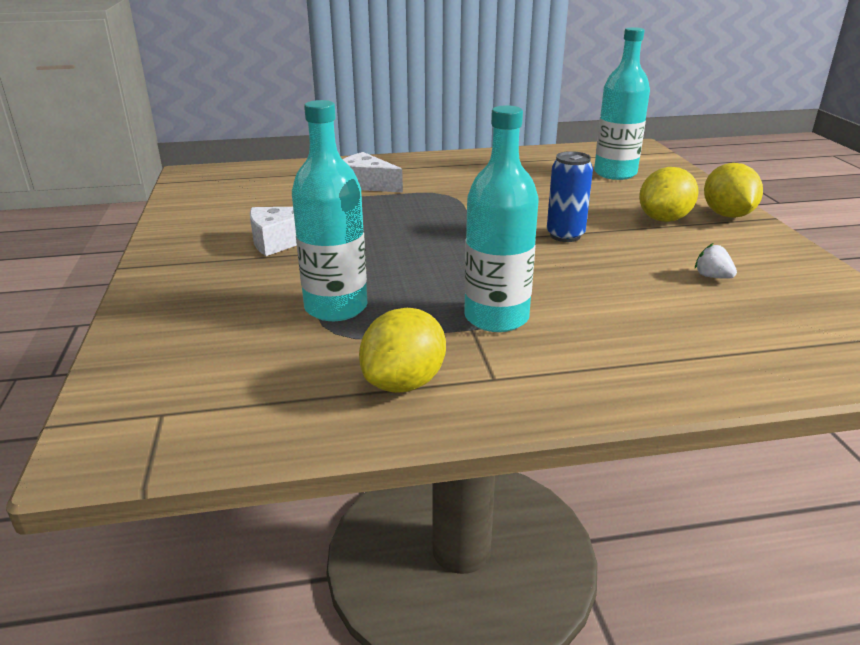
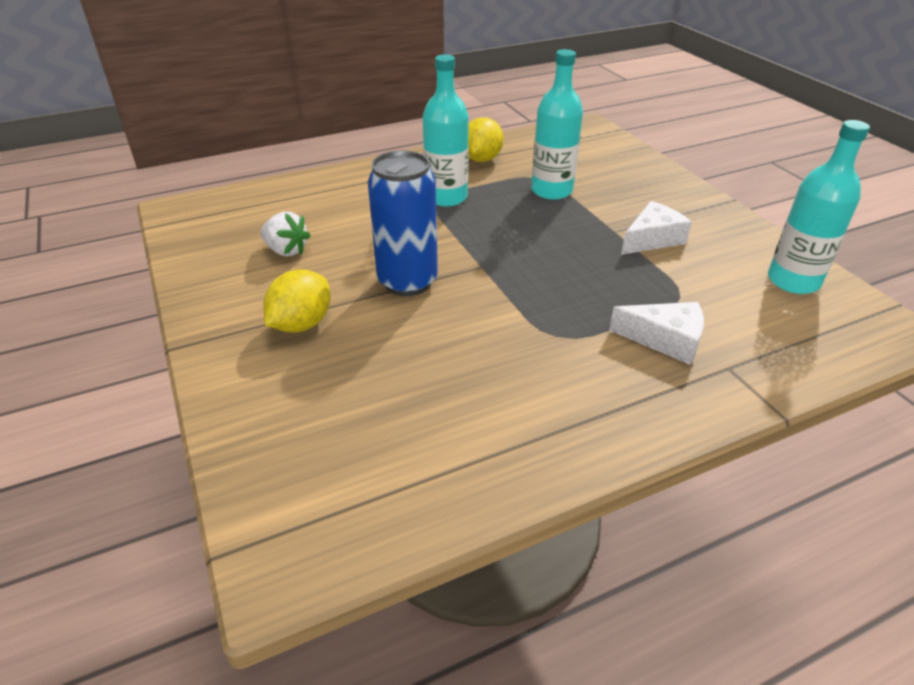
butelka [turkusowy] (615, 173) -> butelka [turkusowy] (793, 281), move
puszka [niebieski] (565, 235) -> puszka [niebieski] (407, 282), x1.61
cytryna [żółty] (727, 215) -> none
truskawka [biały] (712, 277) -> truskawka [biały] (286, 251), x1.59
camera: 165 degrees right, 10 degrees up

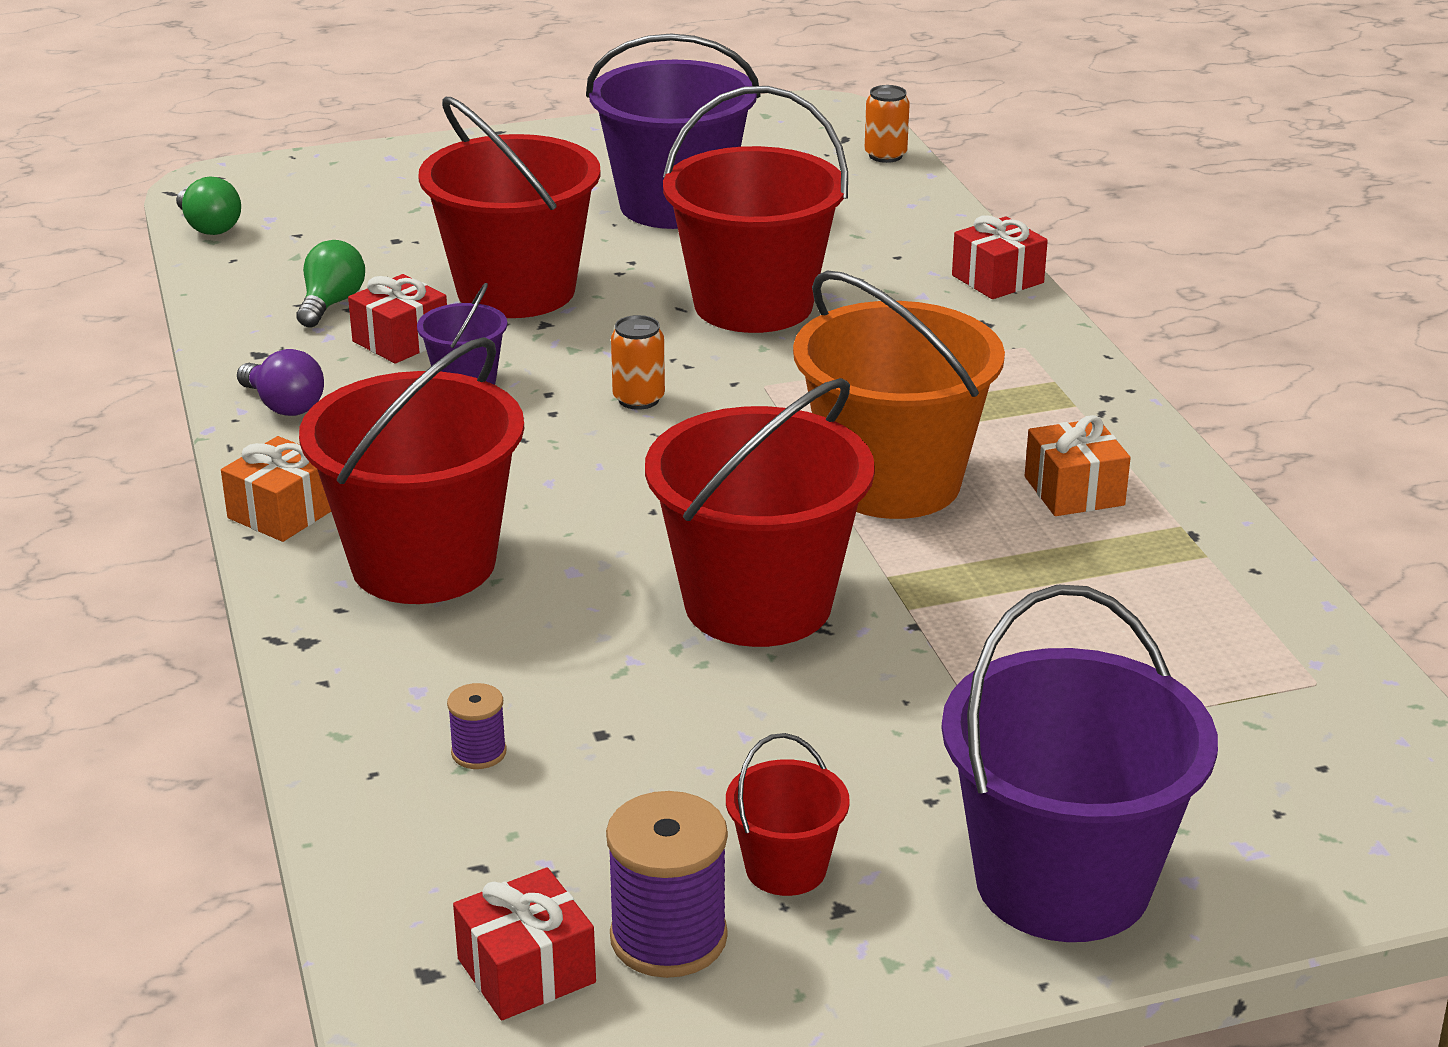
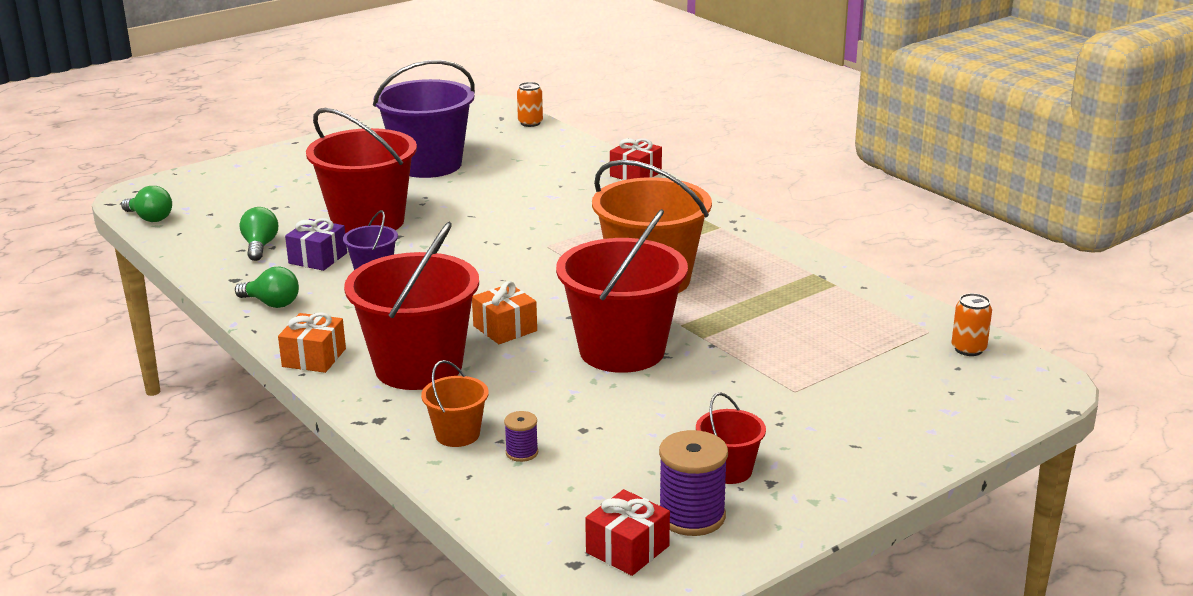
wiadro [czerwony] (753, 305) -> none
prezent [czerwony] (401, 340) -> prezent [fioletowy] (318, 258)
puszka [pomarańczowy] (638, 399) -> puszka [pomarańczowy] (968, 349), move
żarówka [fioletowy] (284, 406) -> żarówka [zielony] (272, 303)
prezent [pomarańczowy] (1074, 491) -> prezent [pomarańczowy] (505, 328), move
wiadro [fioletowy] (1062, 882) -> none
none -> wiadro [pomarańczowy] (457, 434)
camera: 20 degrees left, 5 degrees down

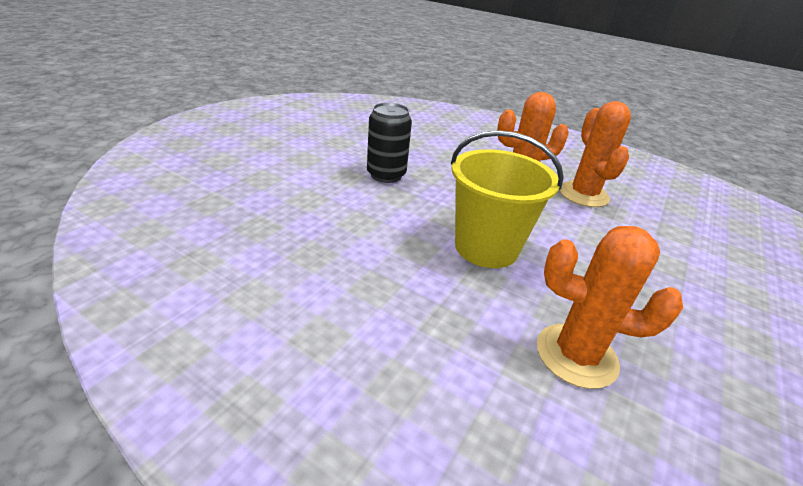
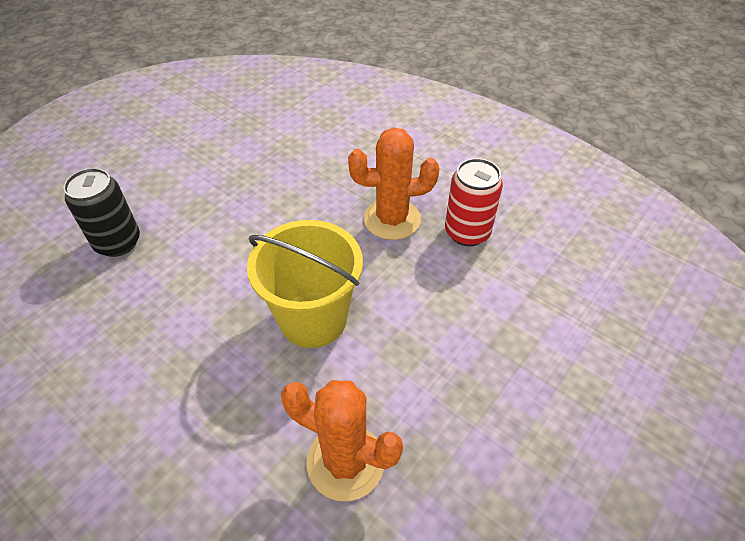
kaktus [pomarańczowy] (583, 195) -> puszka [czerwony] (467, 232)
puszka [czarny] (386, 175) -> puszka [czarny] (118, 242), move
camera: 10 degrees right, 15 degrees up

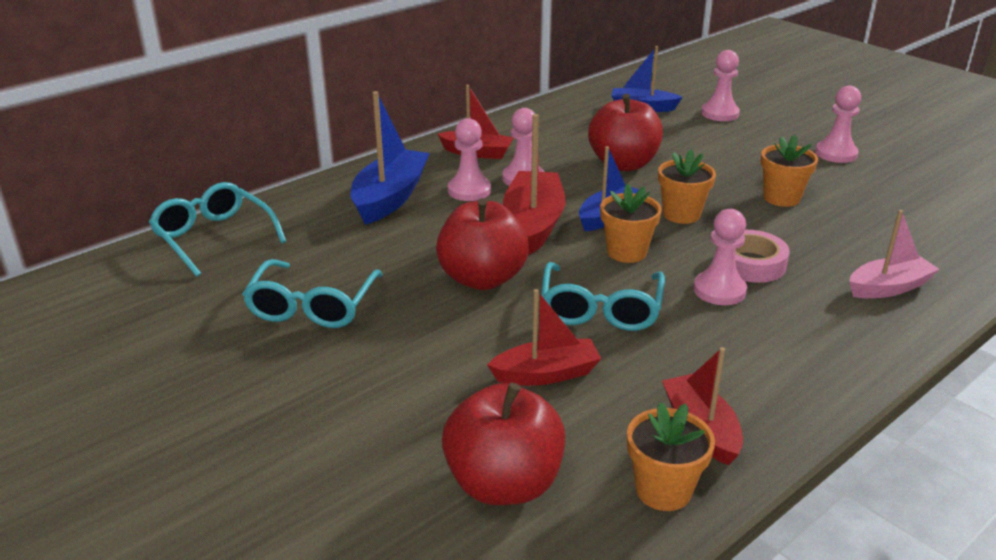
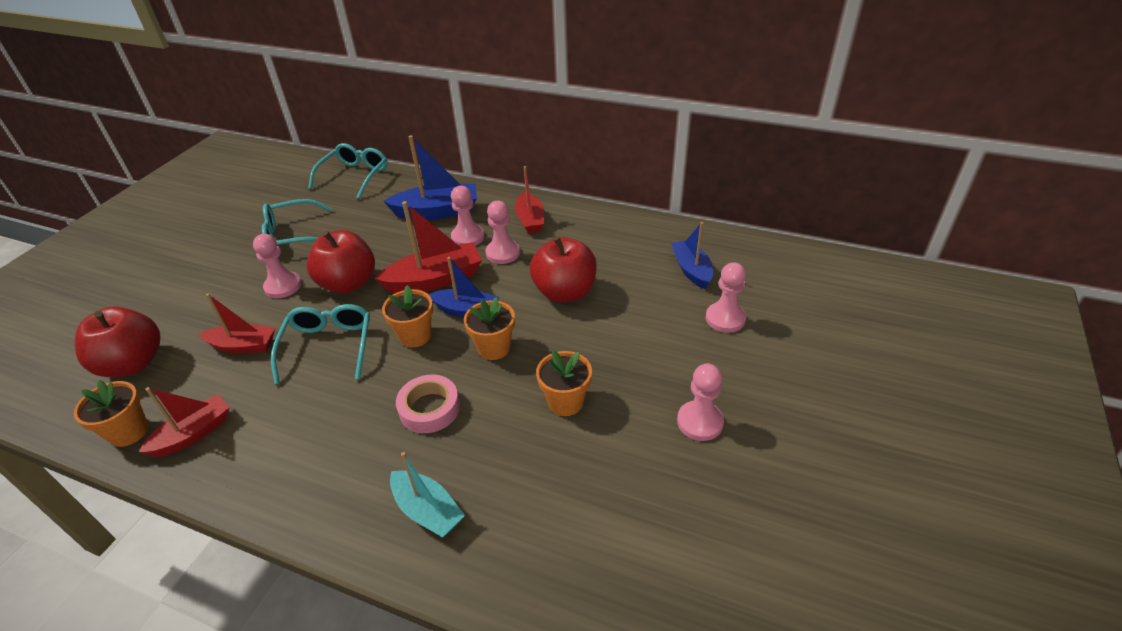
pionek [różowy] (719, 290) -> pionek [różowy] (283, 286), move
łódka [różowy] (888, 287) -> łódka [turkusowy] (427, 511)
okulary [turkusowy] (600, 309) -> okulary [turkusowy] (328, 346), 105 degrees clockwise
łódka [czerwony] (546, 374) -> łódka [czerwony] (243, 346), 45 degrees counterclockwise
camera: 65 degrees right, 10 degrees up

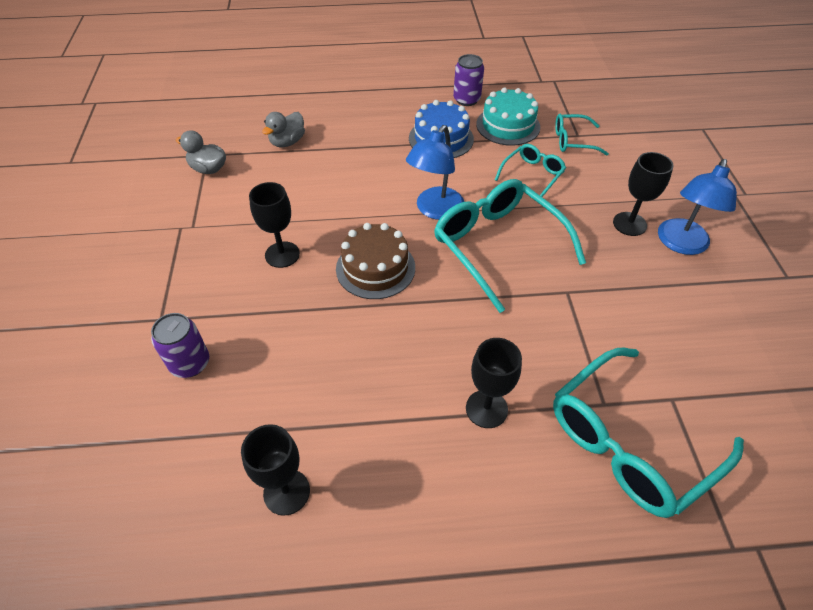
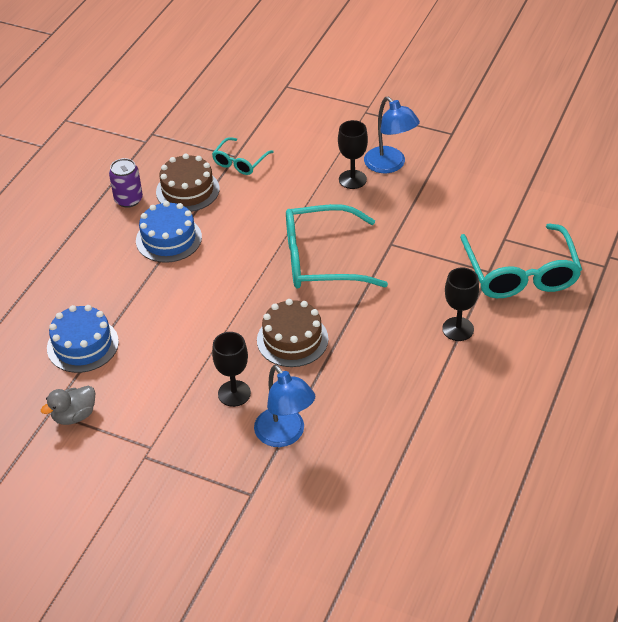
tort [turkusowy] (508, 125) -> tort [brązowy] (187, 190)
kaczka [szary] (287, 142) -> tort [niebieski] (82, 345)
lampka [niebieski] (435, 210) -> lampka [niebieski] (285, 435), move
okulary [turkusowy] (532, 175) -> none
puszka [fioletowy] (190, 363) -> none
kielich [czarny] (286, 492) -> none
camera: 60 degrees left, 5 degrees down

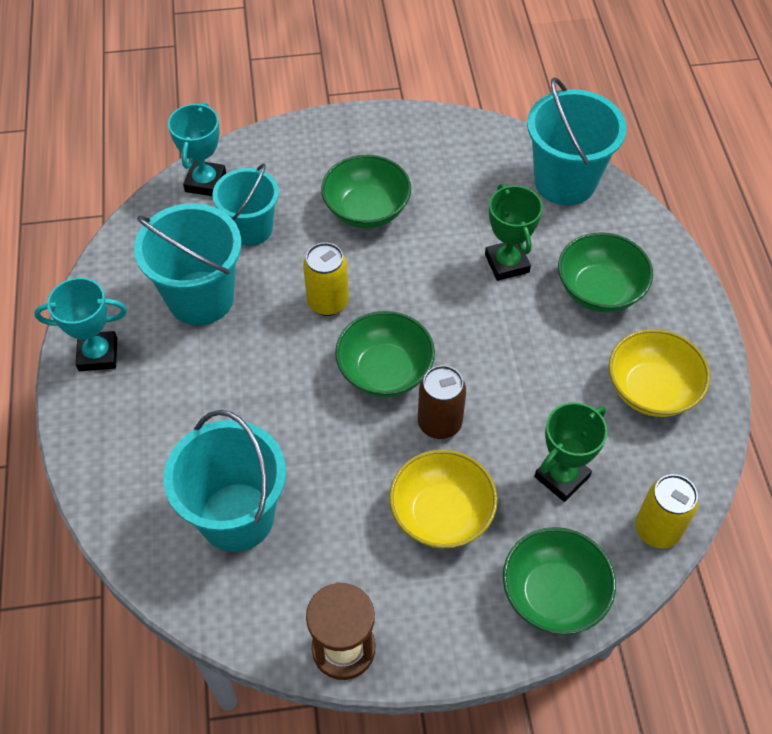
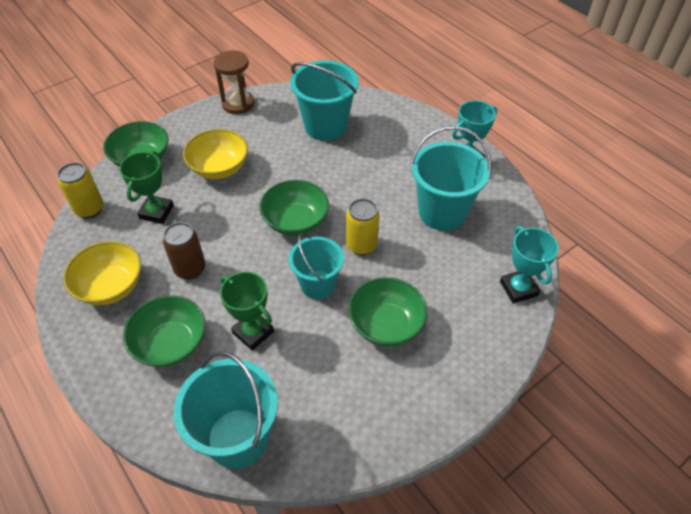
wiadro [turkusowy] (251, 229) -> wiadro [turkusowy] (317, 285), move
puszka [brązowy] (439, 423) -> puszka [brązowy] (190, 269), move
camera: 150 degrees right, 5 degrees down

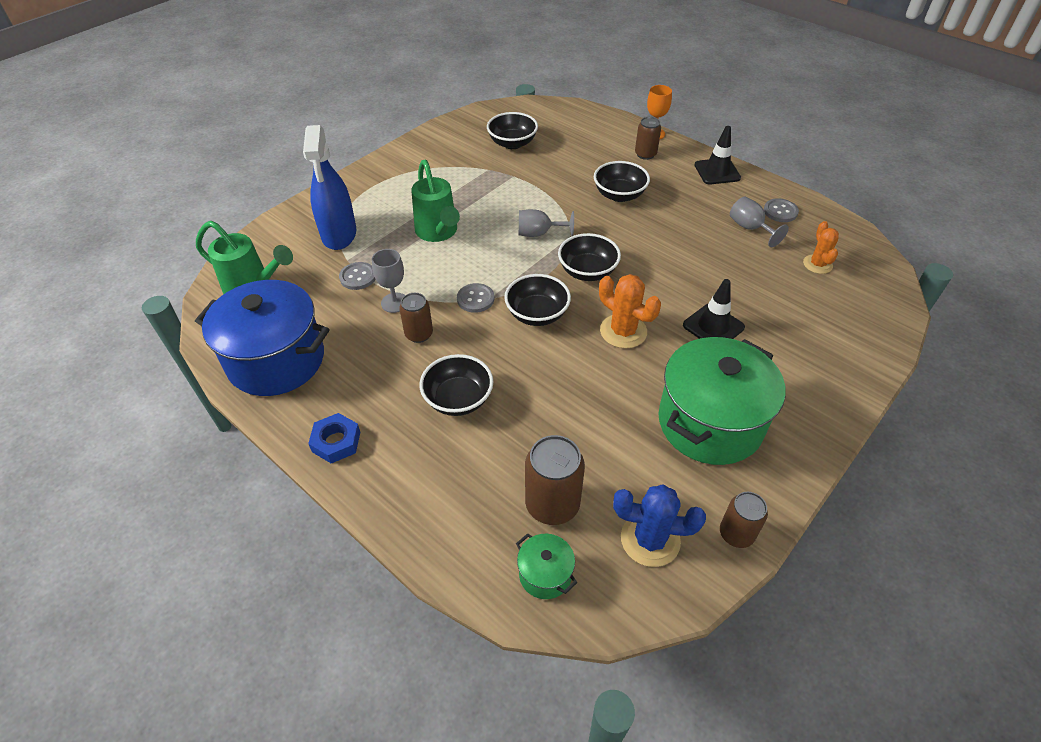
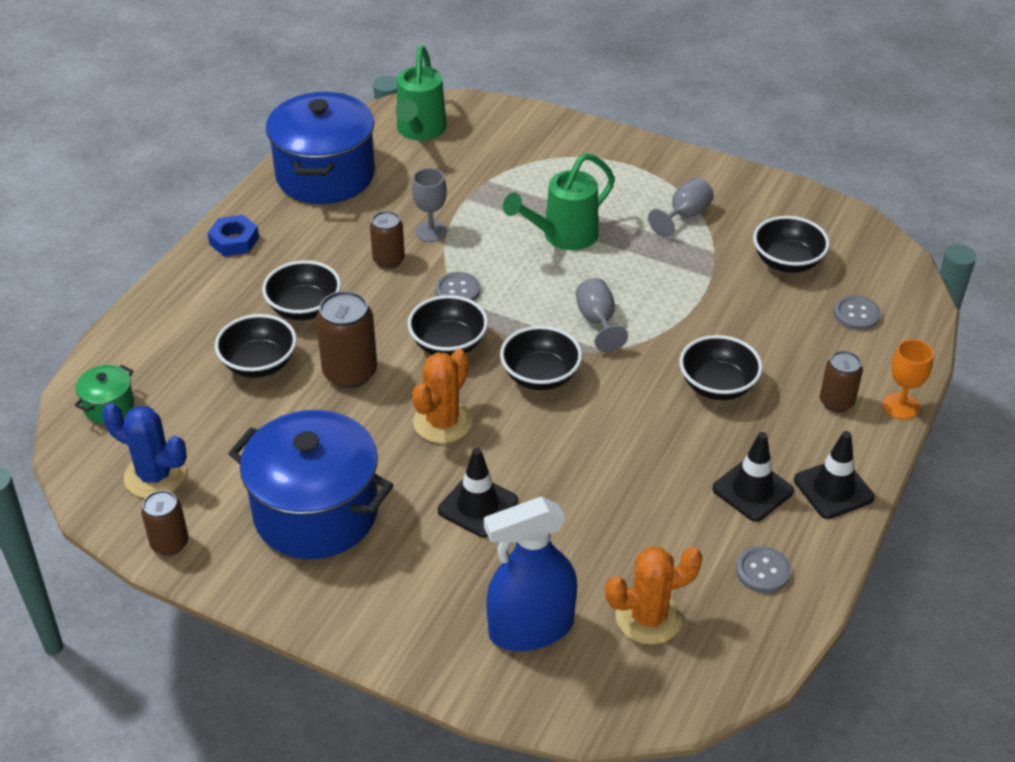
spryskiwacz [niebieski] (339, 234) -> spryskiwacz [niebieski] (531, 628), move
kielich [szary] (750, 228) -> kielich [szary] (684, 215), move
kaktus [pomarańczowy] (817, 264) -> kaktus [pomarańczowy] (648, 617), x1.51
guzik [szary] (358, 277) -> guzik [szary] (856, 314), move
garnek [zielony] (710, 423) -> garnek [niebieski] (316, 513)
puszka [brązowy] (552, 504) -> puszka [brązowy] (350, 373), move
kaktus [niebieski] (650, 539) -> kaktus [niebieski] (155, 476), 60 degrees counterclockwise
none -> miska [czarny] (259, 364)
none -> pachołek [czarny] (752, 490)
camera: 75 degrees right, 5 degrees down

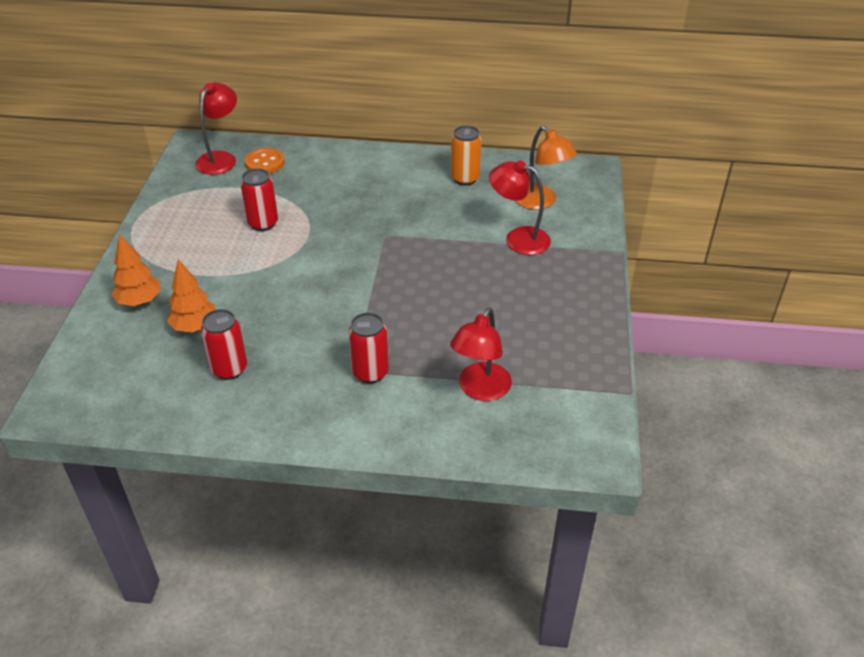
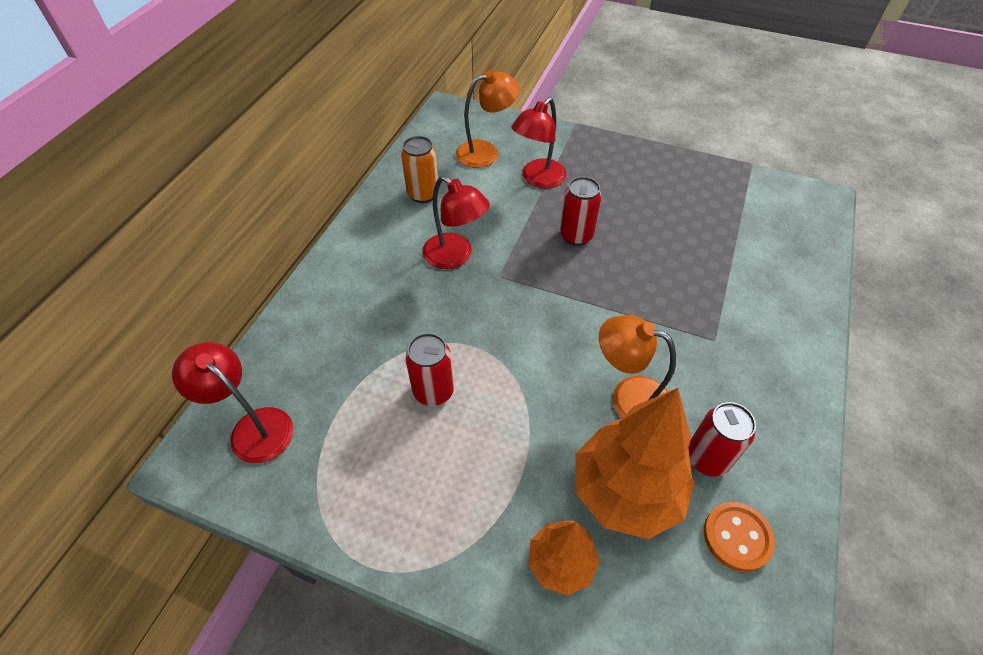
guzik [pomarańczowy] (265, 163) -> guzik [pomarańczowy] (737, 537), move
drzewko [pomarańczowy] (195, 327) -> drzewko [pomarańczowy] (626, 491), x1.77
lampka [czerwony] (480, 390) -> lampka [czerwony] (455, 256), move
puszka [czerwony] (370, 372) -> puszka [czerwony] (576, 235), move
none -> lampka [pomarańczowy] (628, 397)
camera: 75 degrees left, 10 degrees up

